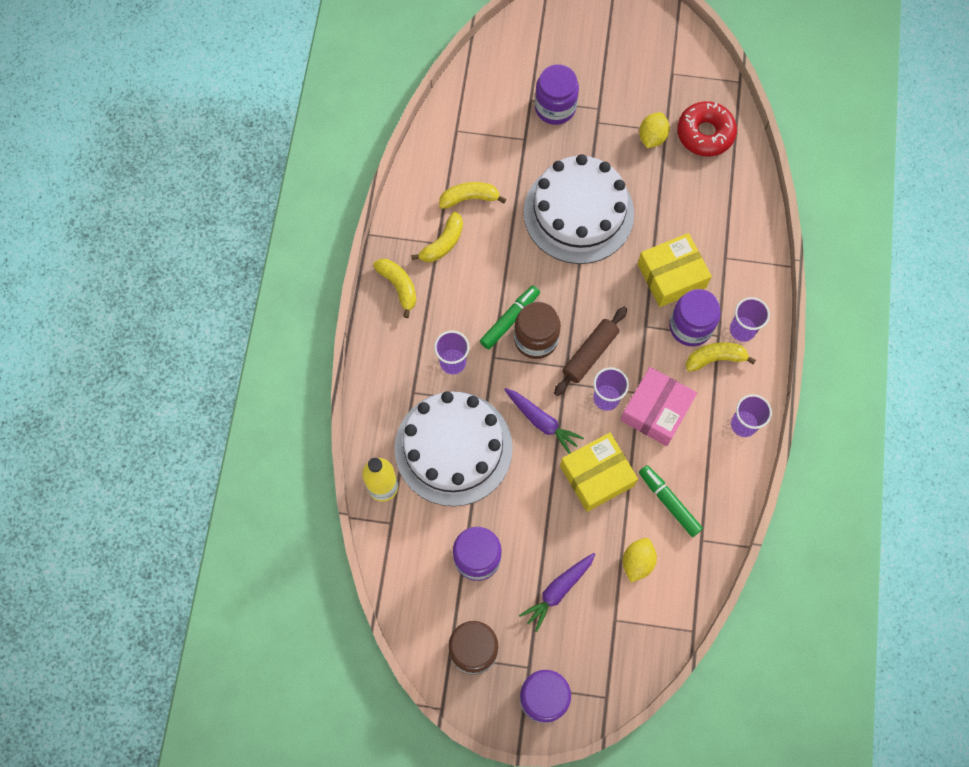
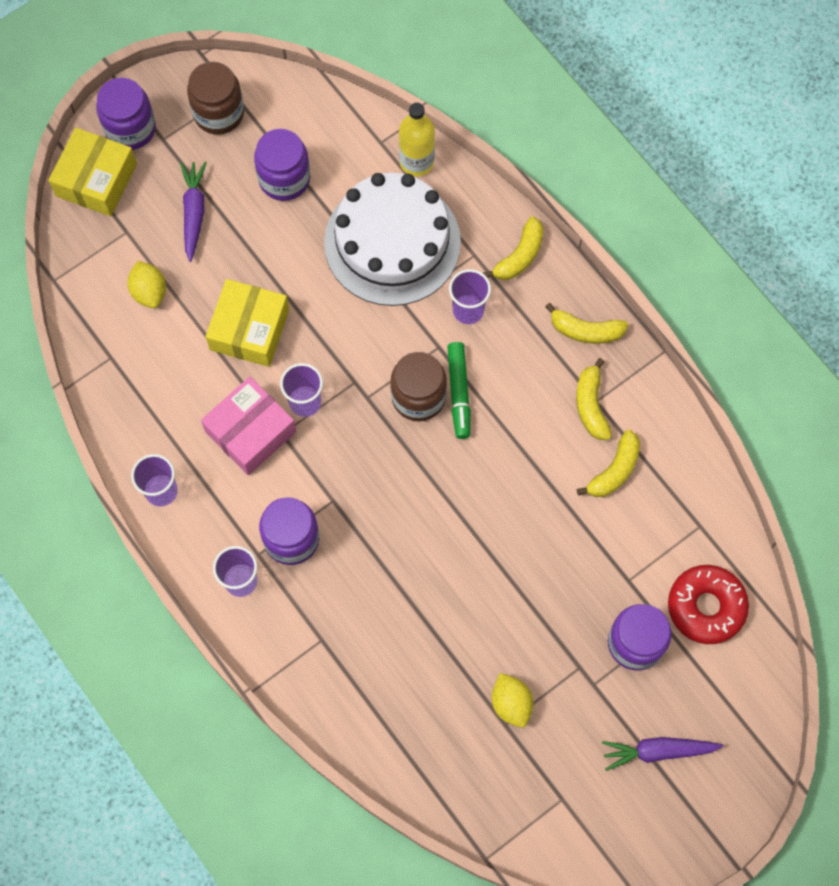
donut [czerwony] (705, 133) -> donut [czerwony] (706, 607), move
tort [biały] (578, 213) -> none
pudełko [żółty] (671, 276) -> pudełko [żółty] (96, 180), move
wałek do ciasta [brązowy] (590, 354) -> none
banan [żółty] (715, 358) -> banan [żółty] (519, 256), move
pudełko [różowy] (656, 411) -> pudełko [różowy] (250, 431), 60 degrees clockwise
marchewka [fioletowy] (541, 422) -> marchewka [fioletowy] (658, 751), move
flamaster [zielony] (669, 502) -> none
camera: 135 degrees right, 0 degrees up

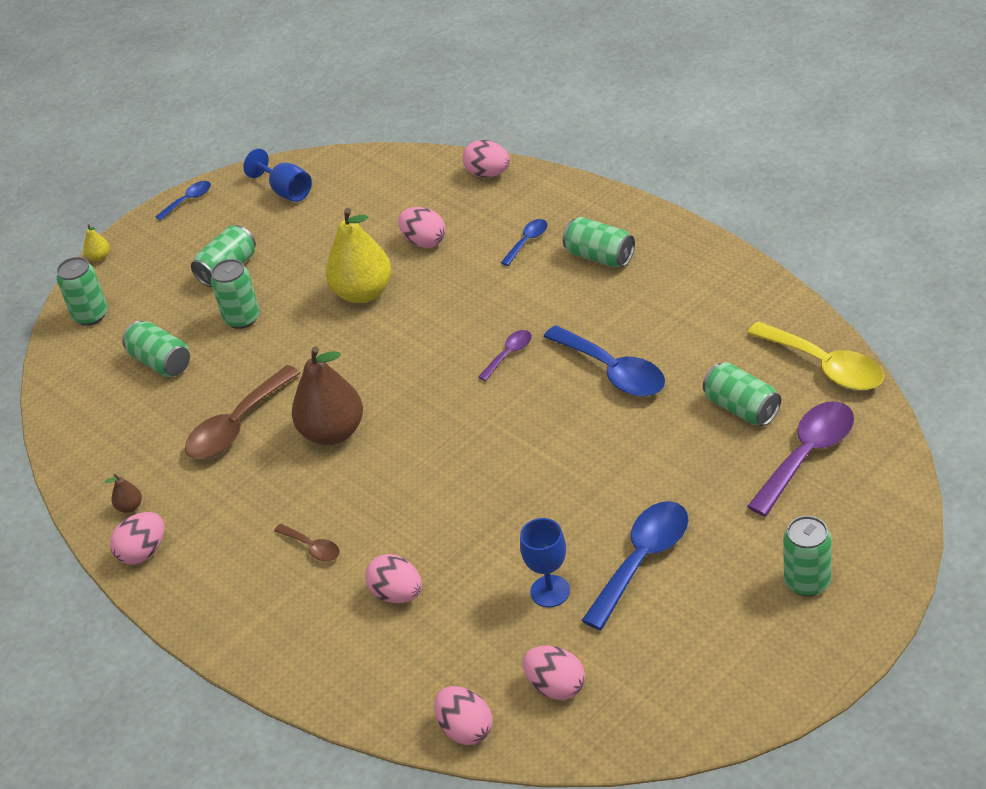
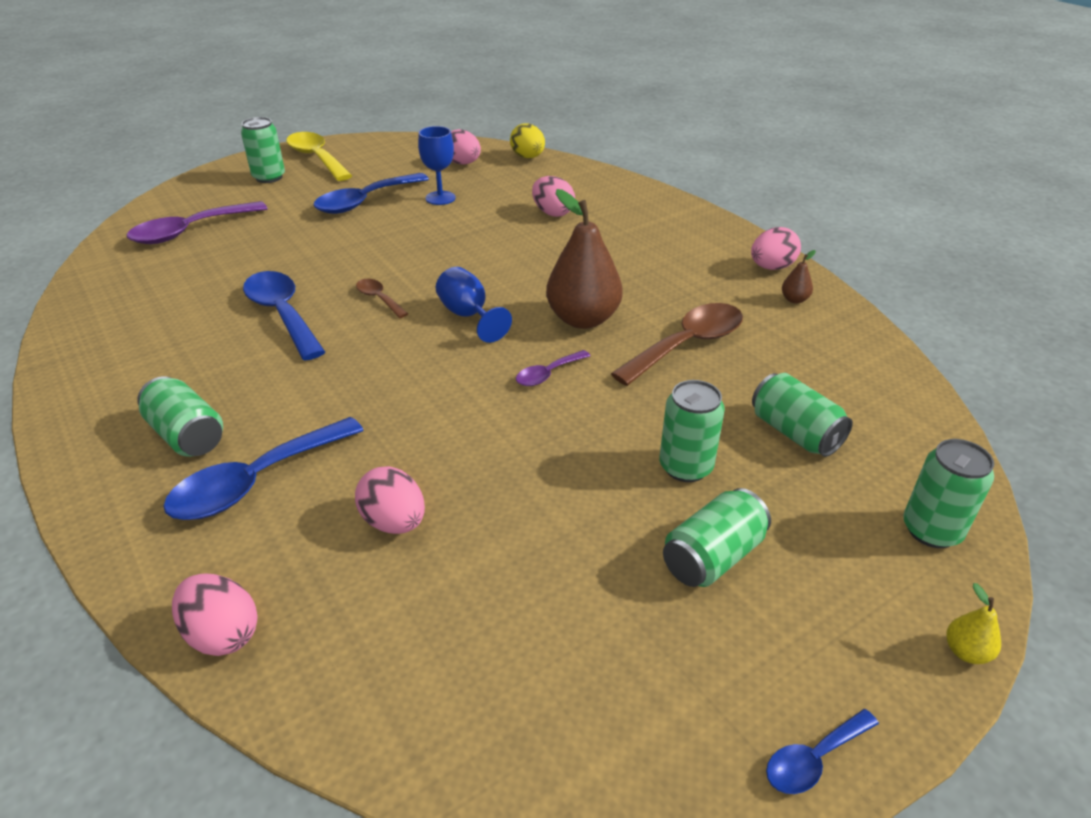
kielich [niebieski] (286, 191) -> kielich [niebieski] (468, 316), move
gruszka [żółty] (363, 293) -> none
łyżka [niebieski] (527, 241) -> łyżka [niebieski] (255, 482), x1.98
łyżka [żółty] (825, 366) -> łyżka [żółty] (316, 158), move
łyżka [fioletowy] (509, 354) -> łyżka [fioletowy] (547, 374), move
puszka [zielony] (741, 408) -> none
łyżka [brązowy] (312, 547) -> łyżka [brązowy] (379, 298), move
jajko [różowy] (466, 729) -> jajko [żółty] (528, 157)
camera: 175 degrees left, 5 degrees down

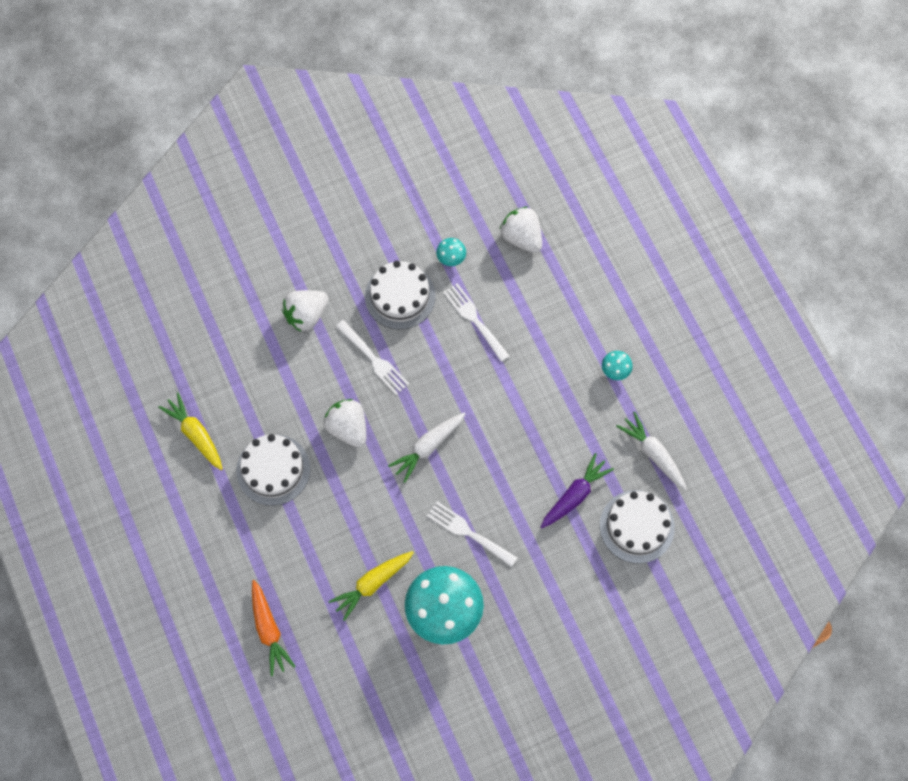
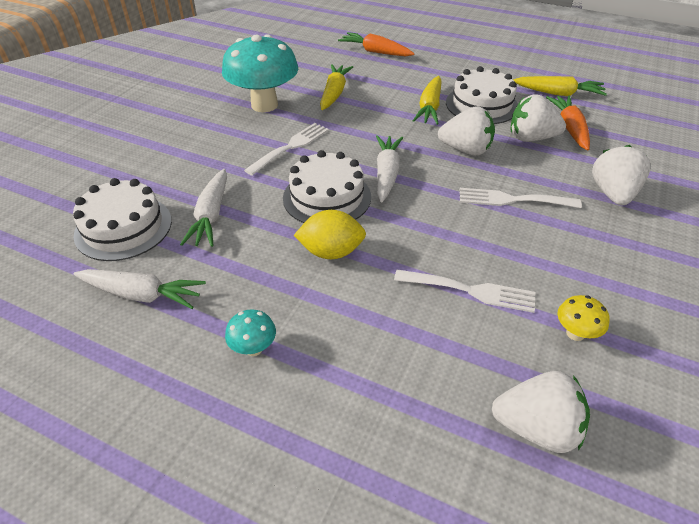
grzyb [turkusowy] (451, 258) -> grzyb [żółty] (575, 333)
tort [biały] (400, 296) -> tort [biały] (327, 197), move
marchewka [fioletowy] (575, 495) -> marchewka [biały] (211, 216)
widelec [biały] (468, 532) -> widelec [biały] (290, 147), 45 degrees counterclockwise
none -> marchewka [żółty] (429, 108)
none -> truskawka [biały] (531, 138)
none -> marchewka [pomarańczowy] (569, 128)
none -> cytryna [żółty] (331, 252)
camera: 140 degrees right, 25 degrees down

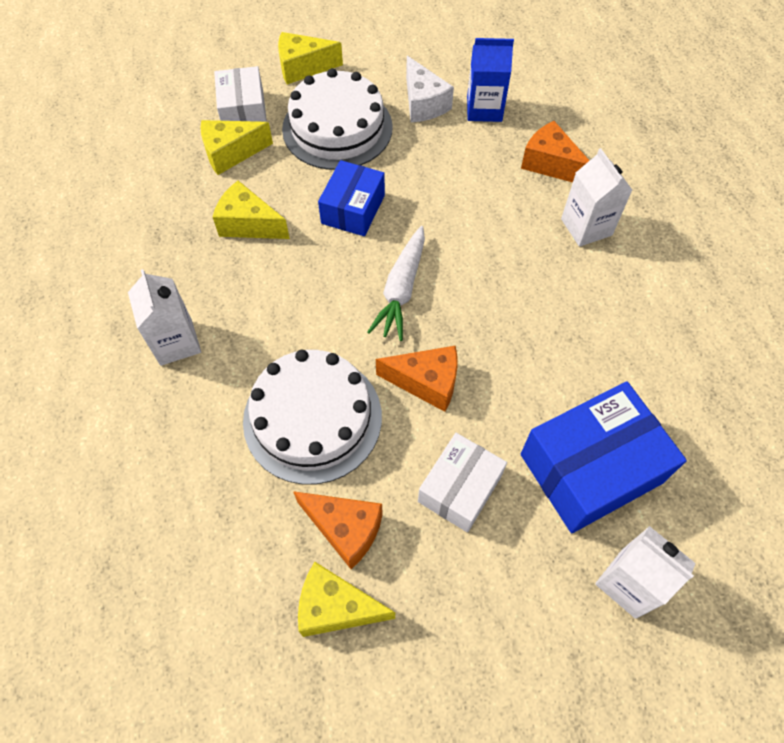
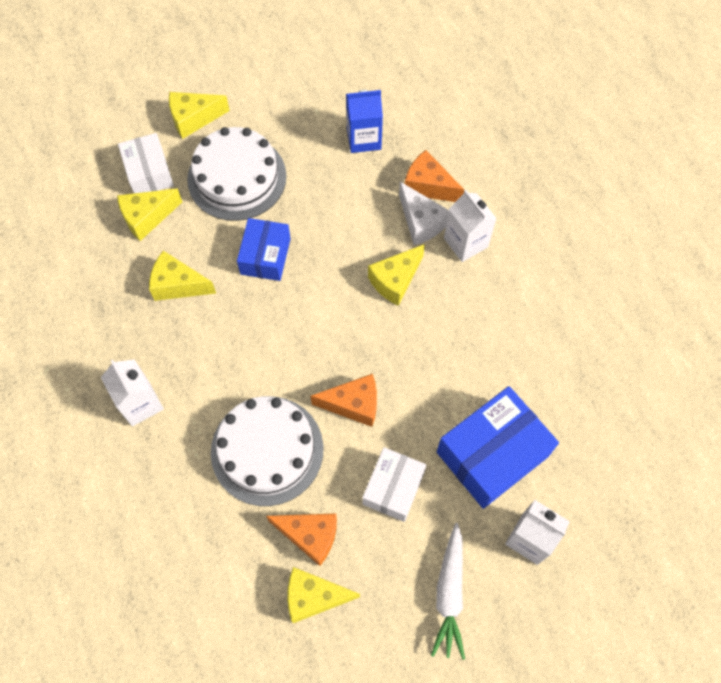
ser [biały] (423, 103) -> ser [biały] (421, 222), move
marchewka [biały] (401, 289) -> marchewka [biały] (449, 593), move
none -> ser [żółty] (395, 280)
camera: 10 degrees left, 5 degrees up

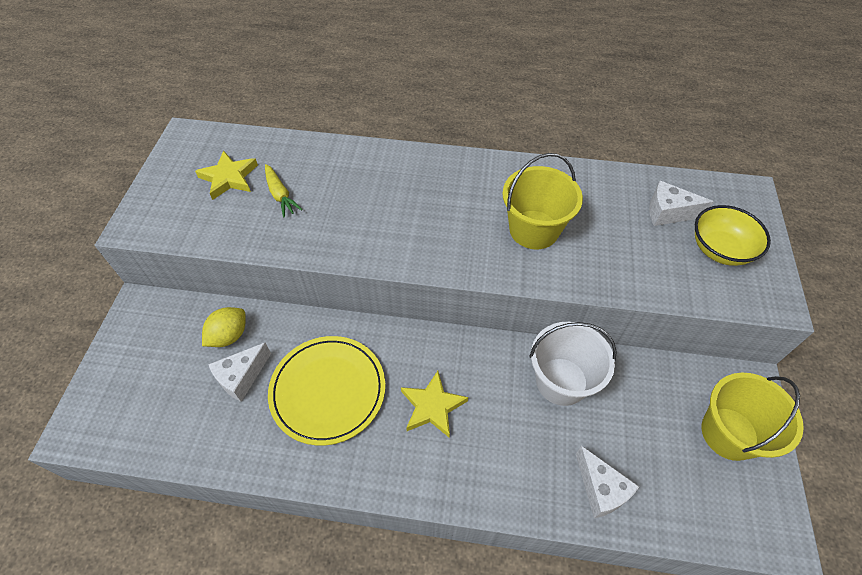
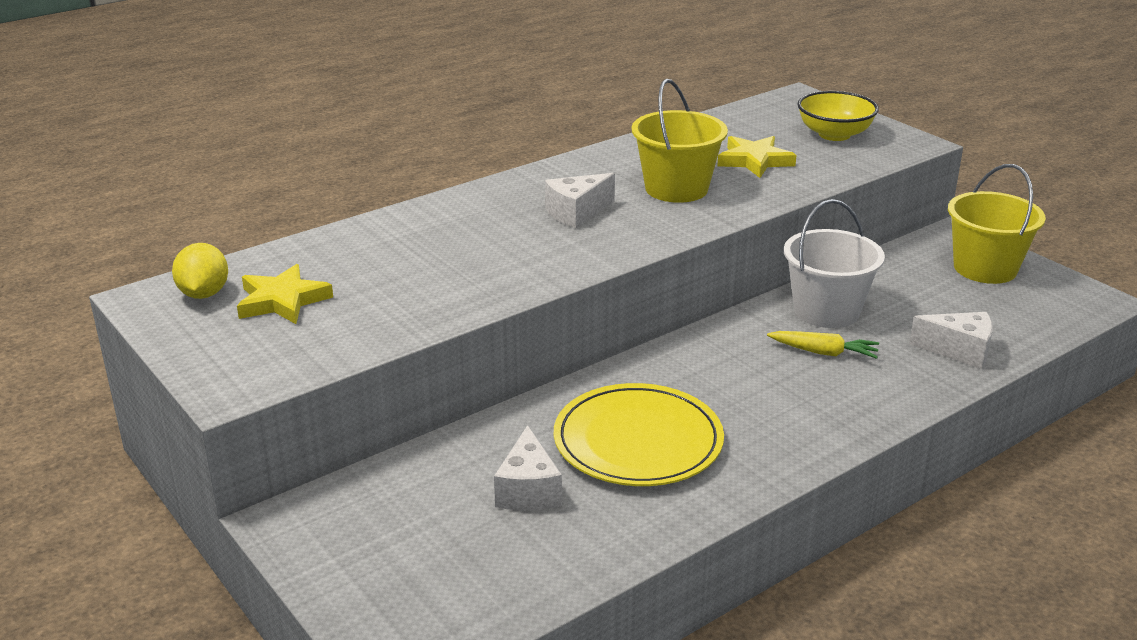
marchewka [żółty] (280, 195) -> marchewka [żółty] (824, 352), move
ser [biały] (668, 212) -> ser [biały] (576, 213), move
cytryna [żółty] (229, 336) -> cytryna [żółty] (204, 294), move
gwiazda [żółty] (432, 406) -> gwiazda [żółty] (754, 161), move
camera: 45 degrees left, 25 degrees down

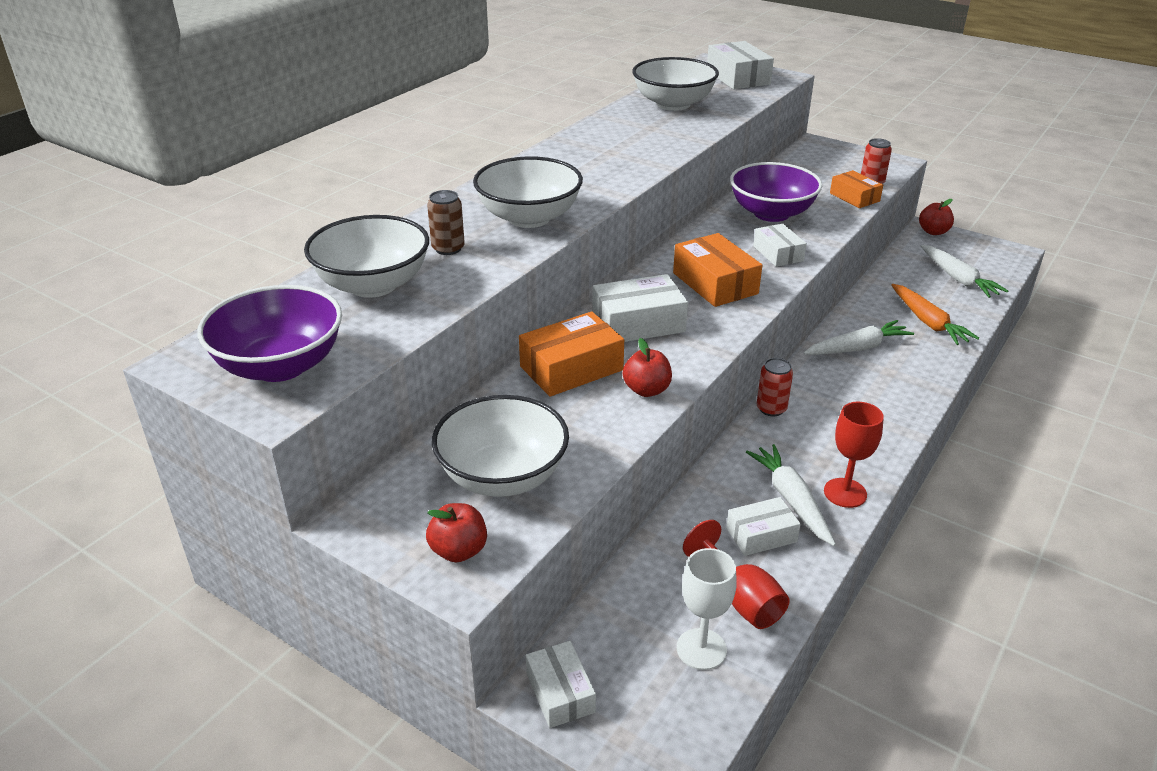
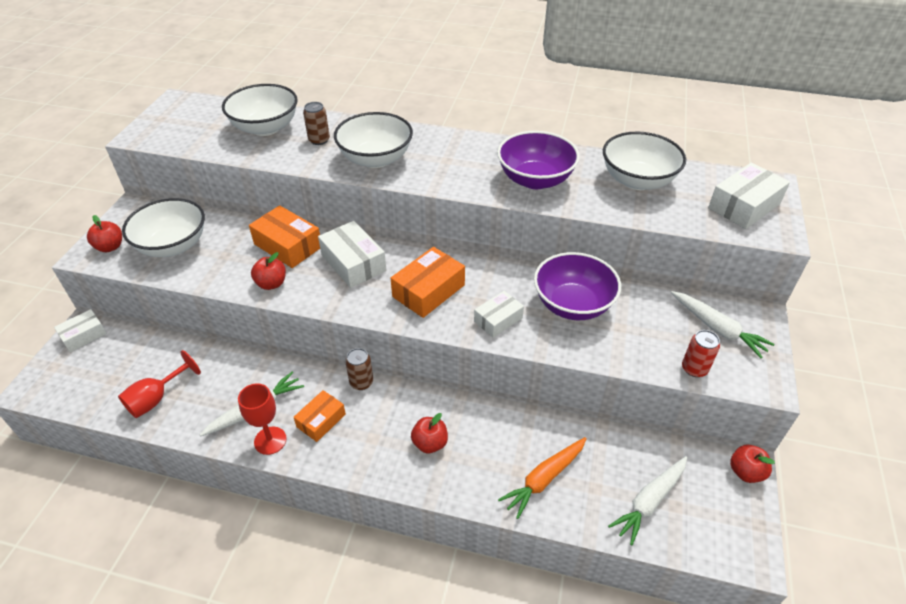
pudełko [pomarańczowy] (854, 197) -> pudełko [pomarańczowy] (321, 420), move
miska [fioletowy] (280, 366) -> miska [fioletowy] (535, 179), move
marchewka [biały] (857, 348) -> marchewka [biały] (717, 328), move
puszka [czerwony] (771, 409) -> puszka [brązowy] (361, 382)
pudełko [biały] (761, 535) -> none
kielich [biały] (701, 649) -> none
none -> jabłko [czerwony] (430, 443)
camera: 70 degrees right, 10 degrees up

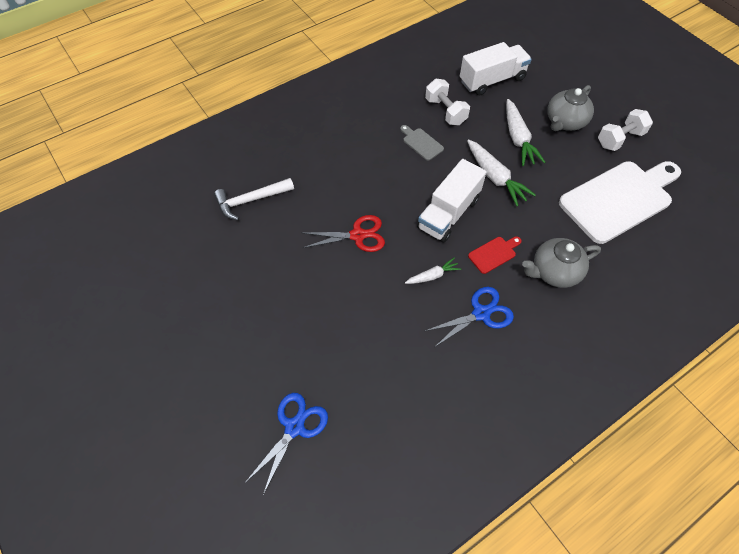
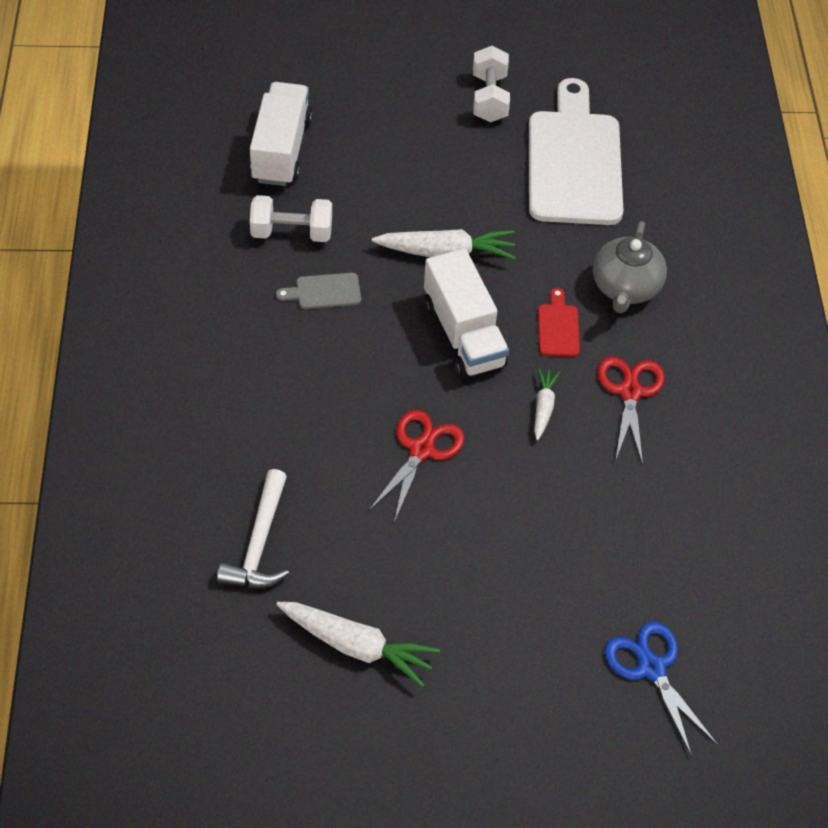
imbryk [szary] (565, 122) -> none
marchewka [biały] (518, 138) -> marchewka [biały] (356, 646), move
nożyczki [niebieski] (481, 313) -> nożyczki [czerwony] (630, 392)
camera: 60 degrees left, 5 degrees down

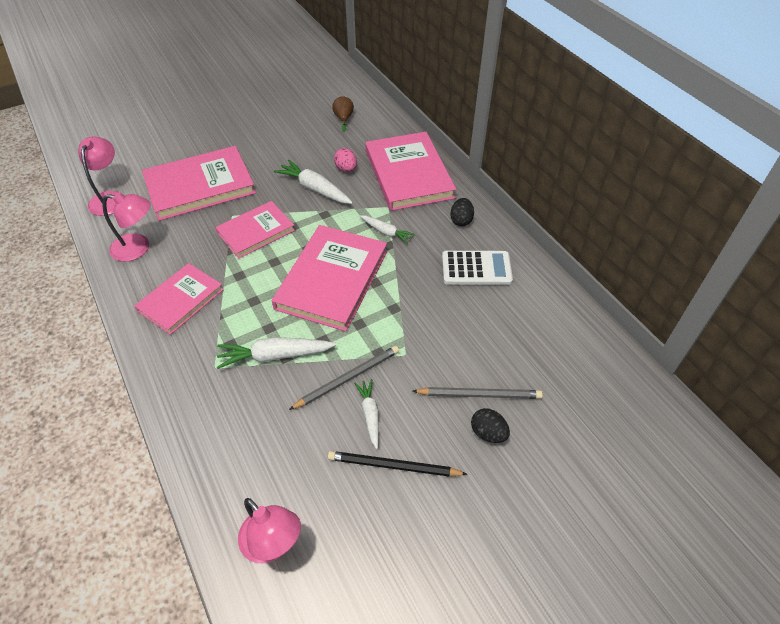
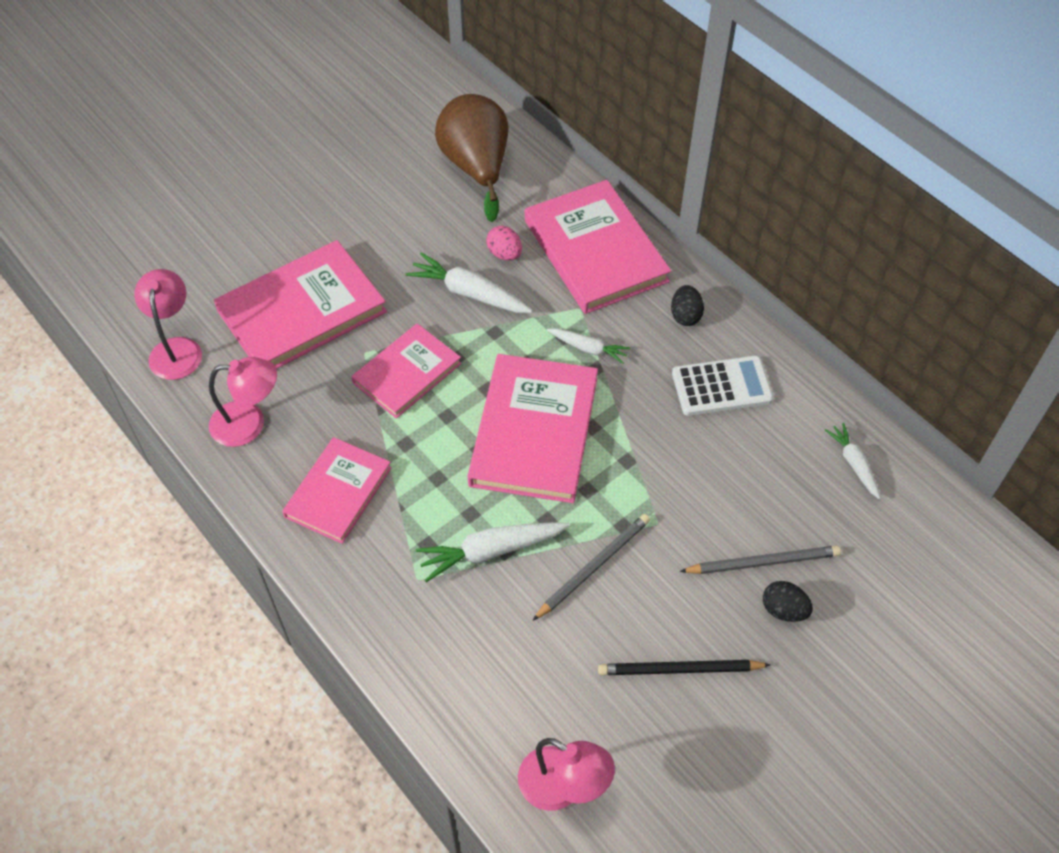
gruszka [brązowy] (343, 118) -> gruszka [brązowy] (476, 167), x2.30
marchewka [biały] (370, 415) -> marchewka [biały] (853, 463), move
camera: 10 degrees left, 5 degrees up

